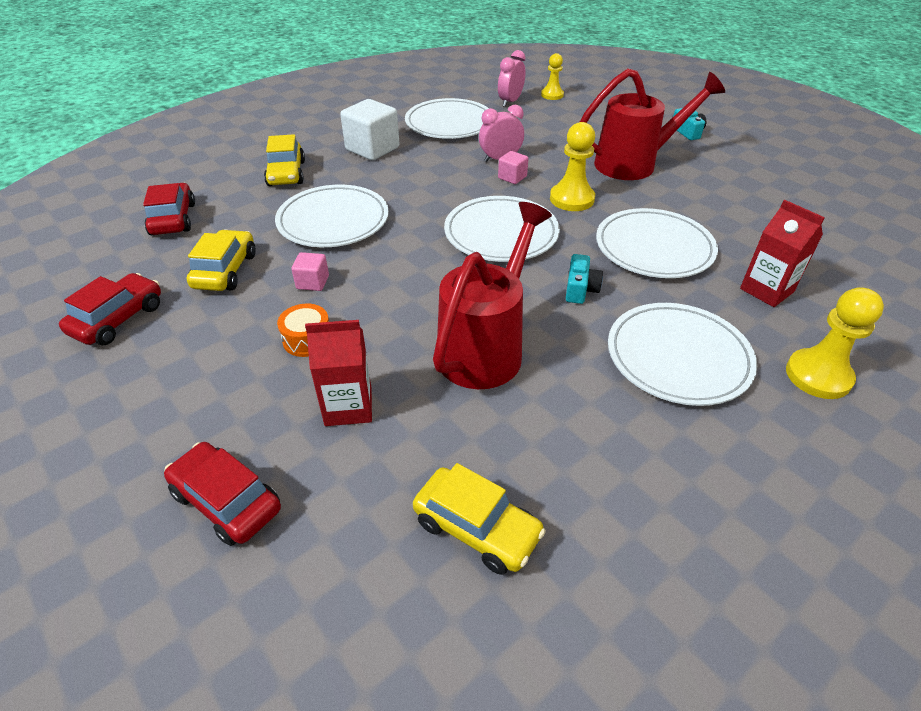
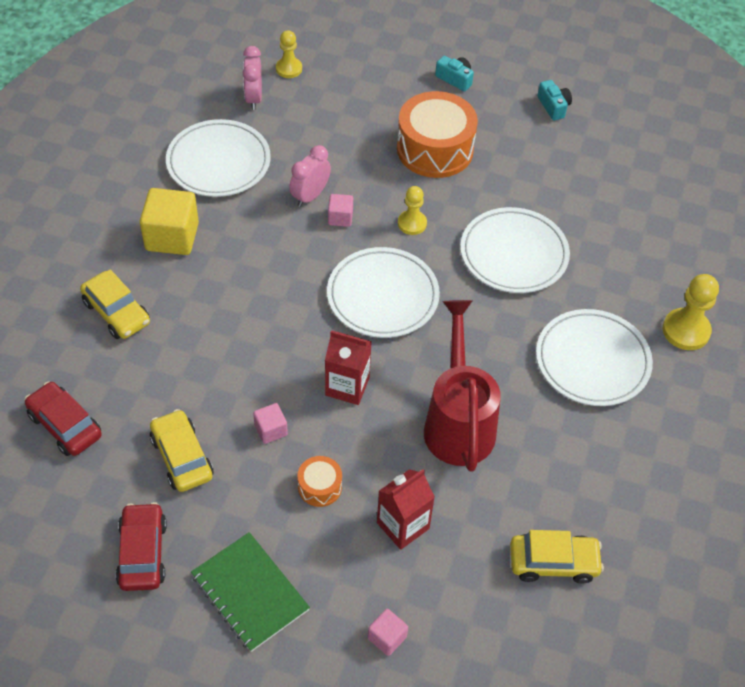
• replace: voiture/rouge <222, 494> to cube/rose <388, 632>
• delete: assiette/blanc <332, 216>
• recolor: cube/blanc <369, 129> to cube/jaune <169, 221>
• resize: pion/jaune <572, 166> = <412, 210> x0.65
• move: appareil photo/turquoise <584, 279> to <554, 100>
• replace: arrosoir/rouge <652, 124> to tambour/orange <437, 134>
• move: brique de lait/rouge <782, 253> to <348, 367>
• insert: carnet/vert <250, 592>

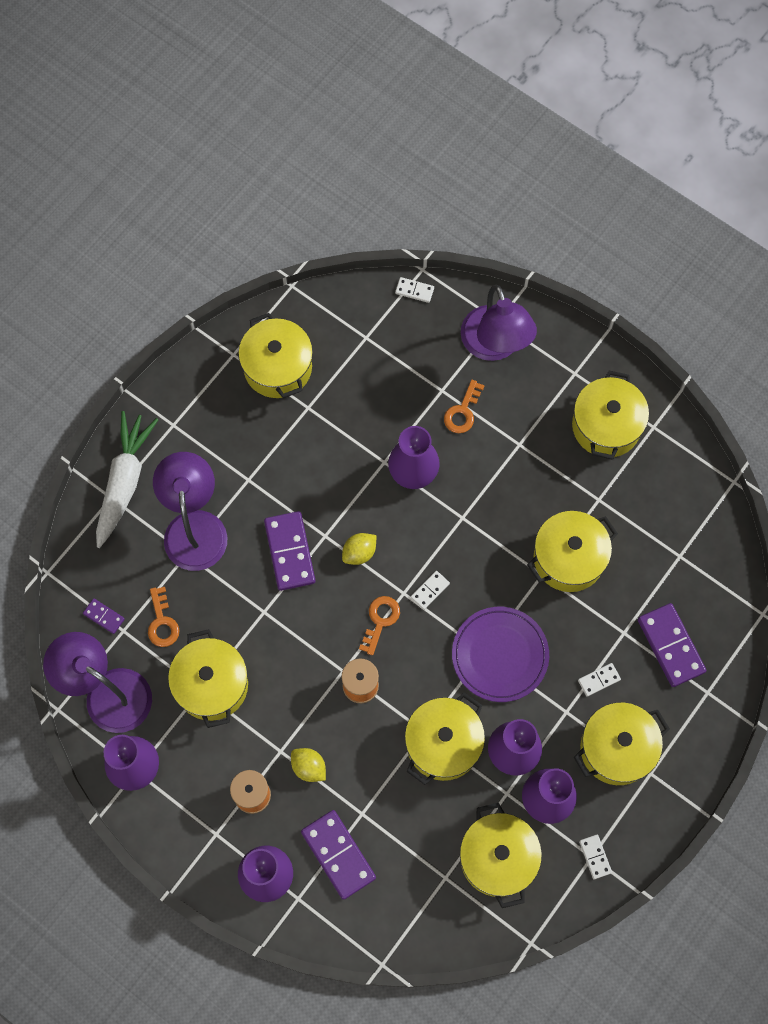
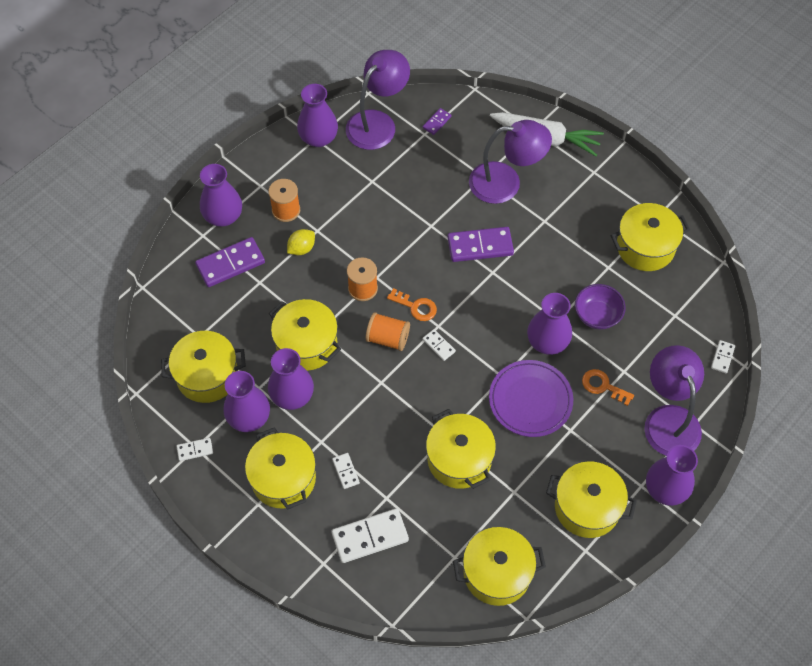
• delete: clé/orange <163, 617>
• move: marmite/jaune <208, 678> to <499, 566>
• delete: citron/jaune <359, 549>
• move: assiette/violet <500, 654> to <531, 398>
• rotate: lampe/violet <499, 323> = <674, 400> 90 degrees clockwise
• recolor: domino/violet <672, 645> to domino/blanc <370, 535>
• insert: bobine/orange <388, 331>
• insert: bol/violet <600, 307>
• insert: vase/violet <672, 475>

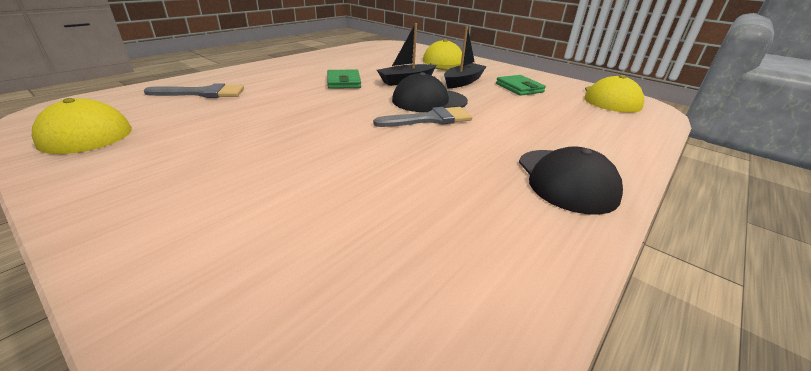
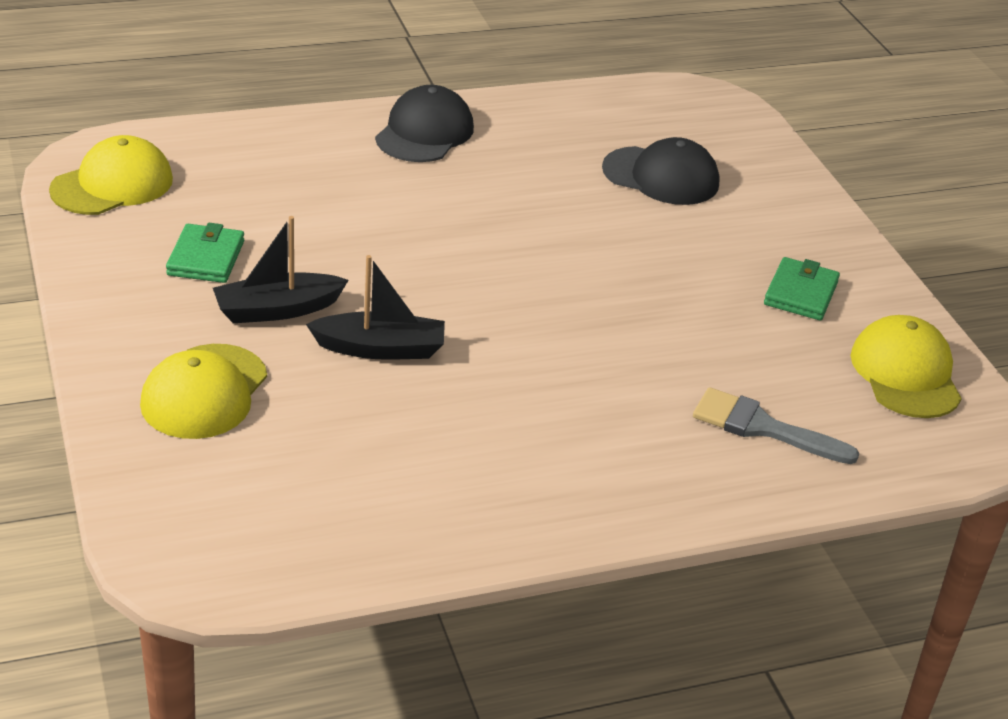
• move: portefeuille/vert <344, 79> to <802, 288>
• delete: pinceau/gris <422, 117>
• move: casquette/noir <430, 92> to <660, 171>

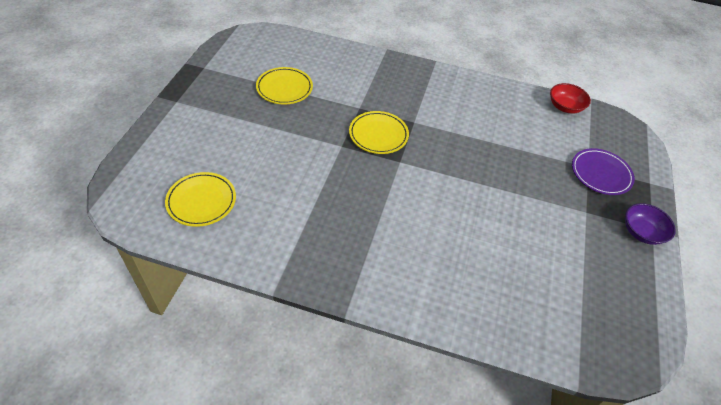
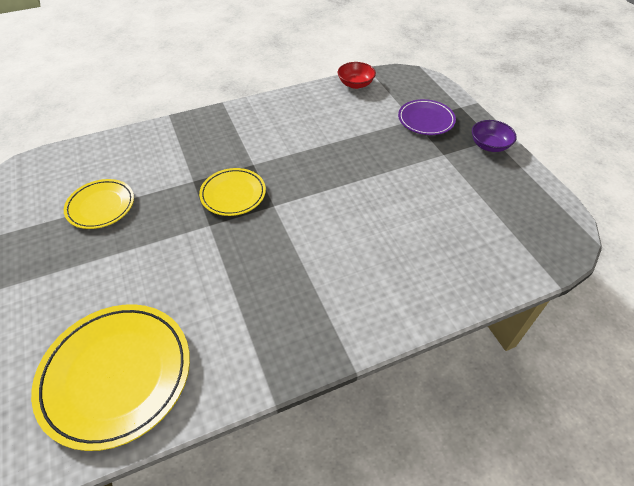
• resize: assiette/jaune <200, 199> = <110, 377> x1.71

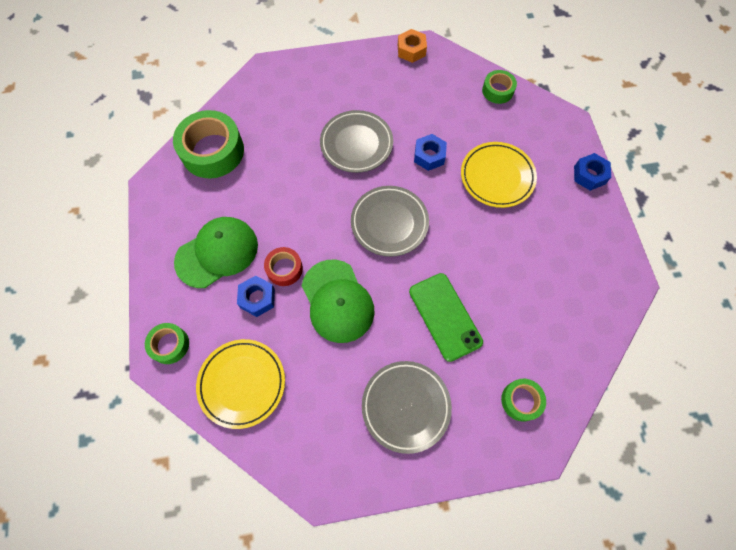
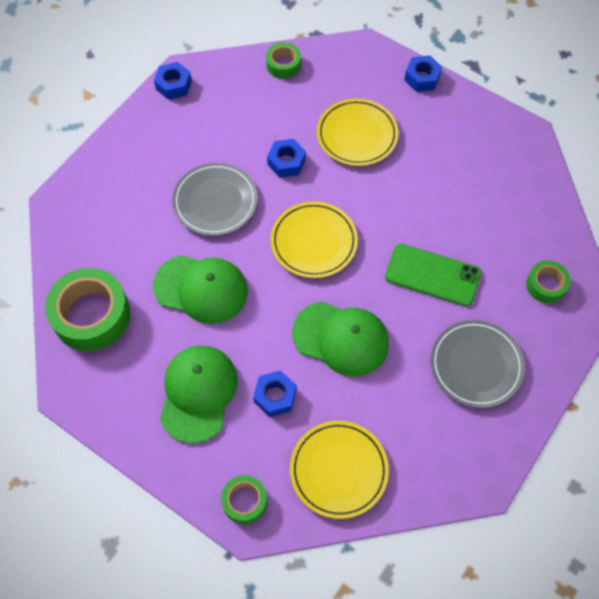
• delete: ruban adhésif/rouge <283, 266>
• recolor: assiette/gris <390, 221> to assiette/jaune <314, 239>
• recolor: écrou/orange <412, 46> to écrou/bleu <173, 81>
• insert: casquette/vert <200, 289>

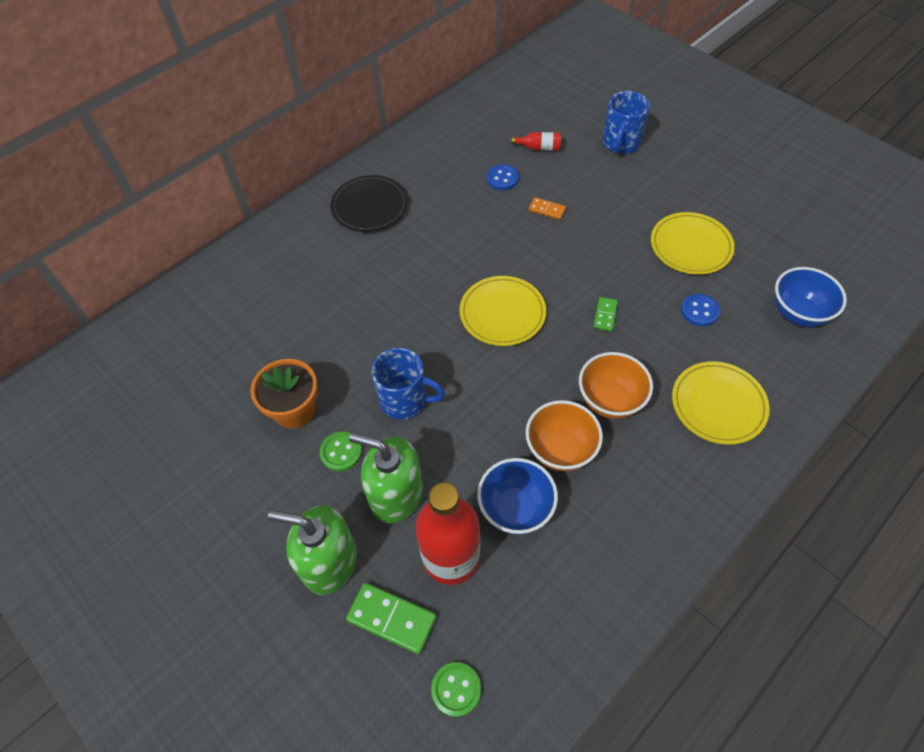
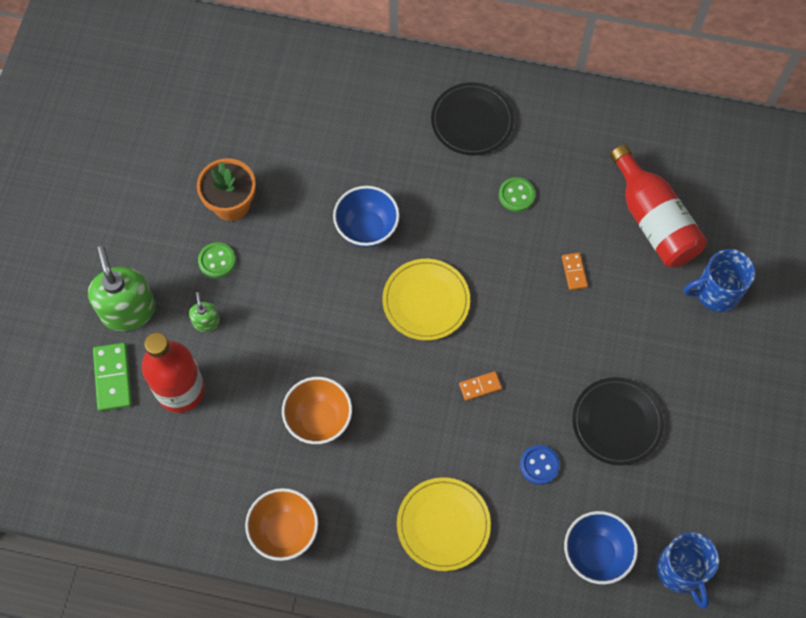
• resize: distributeur de savon/vert <386, 478> = <204, 312> x0.48
• move: tasse/bleu <408, 384> to <688, 570>
• move: bouton/vert <456, 689> to <517, 194>
• move: bol/bleu <517, 496> to <366, 217>
• delete: bouton/bleu <503, 177>
• resize: bouteille/rouge <536, 141> = <658, 206> x2.32
• move: bol/orange <616, 385> to <281, 524>
• recolor: domino/vert <606, 314> to domino/orange <480, 386>
• recolor: assiette/jaune <693, 243> to assiette/noir <618, 421>

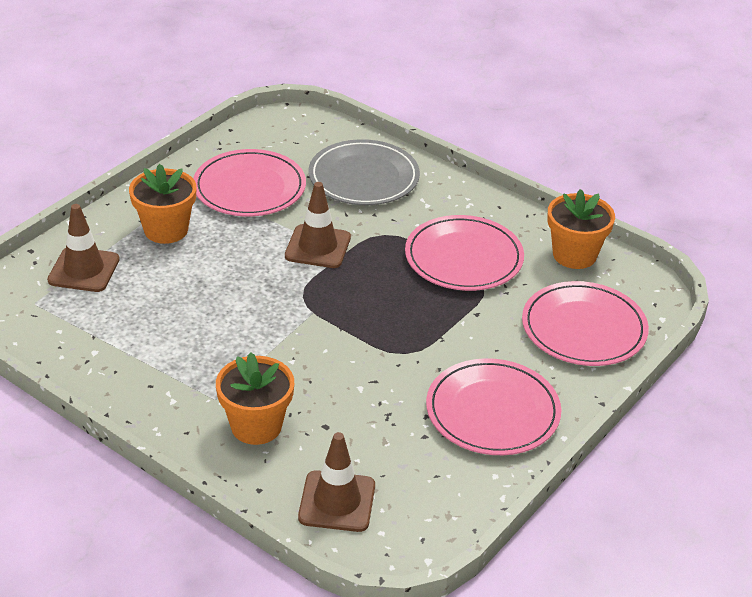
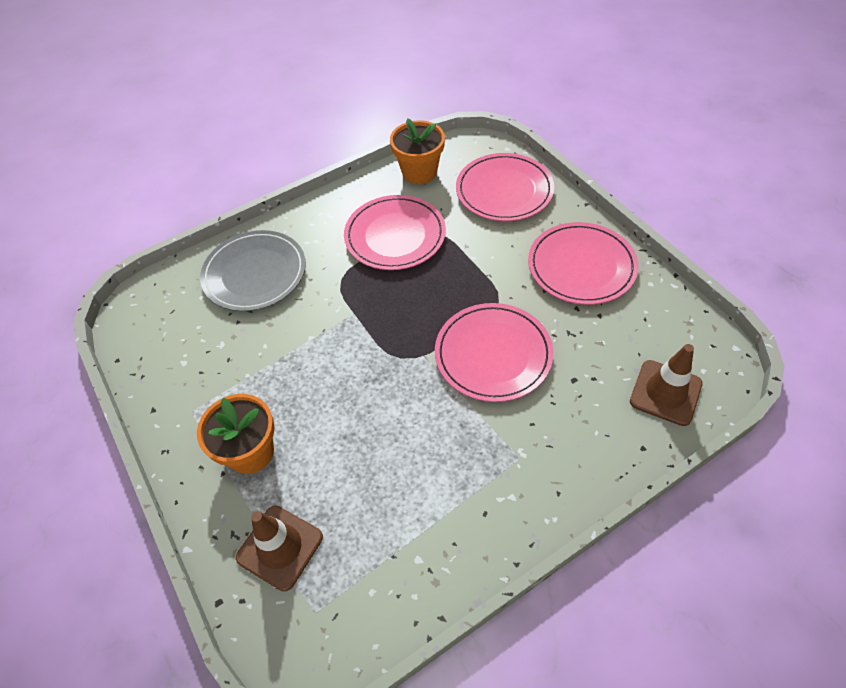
• move: assiette/rose <249, 182> to <494, 352>
• delete: pot de fleurs/orange <255, 398>
• delete: cône de chantier/marron <318, 225>

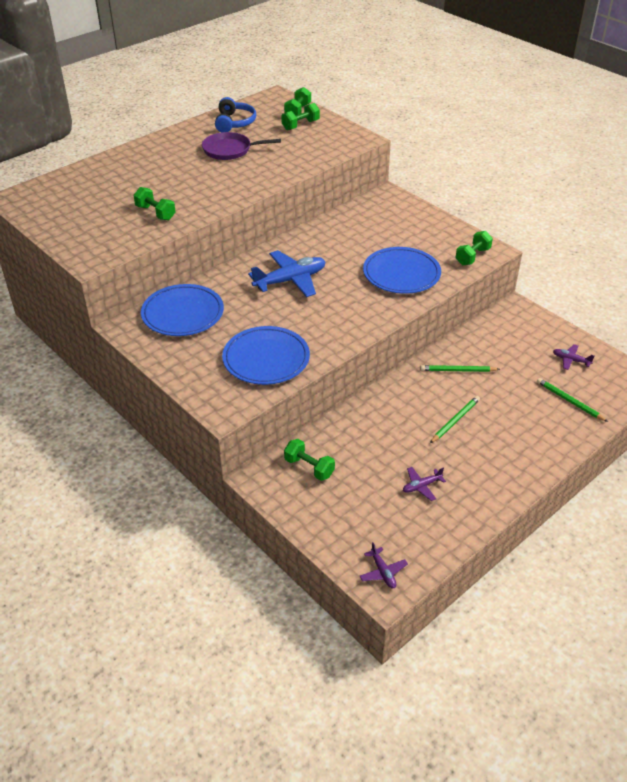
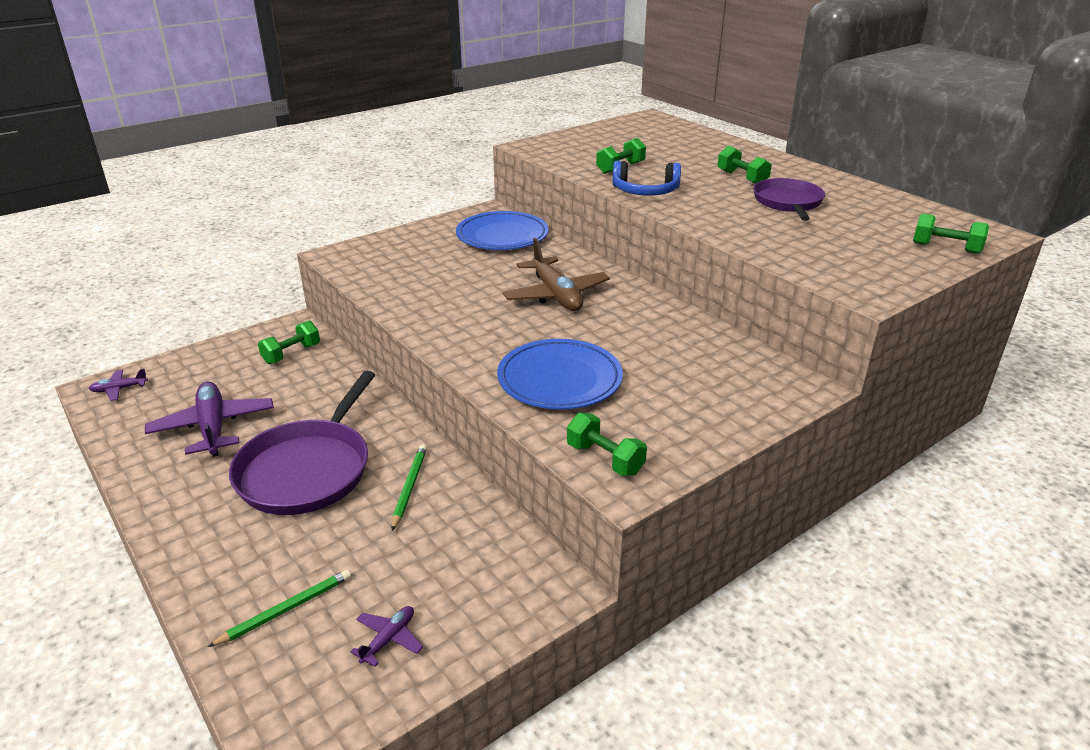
• move: casque audio/bleu <235, 114> to <646, 178>
• delete: assiette/bleu <266, 355>
• recolor: avion/bleu <287, 273> to avion/marron <556, 274>
• move: haltère/vert <300, 117> to <744, 164>
• resize: avion/violet <424, 484> = <209, 419> x2.07
• replace: crayon/vert <455, 419> to poêle/violet <302, 443>

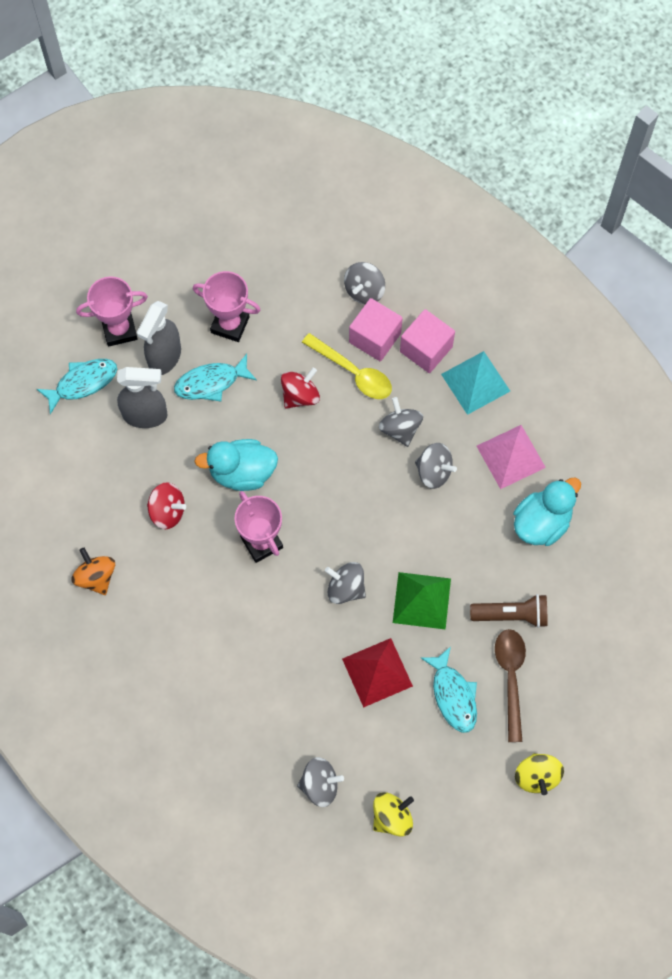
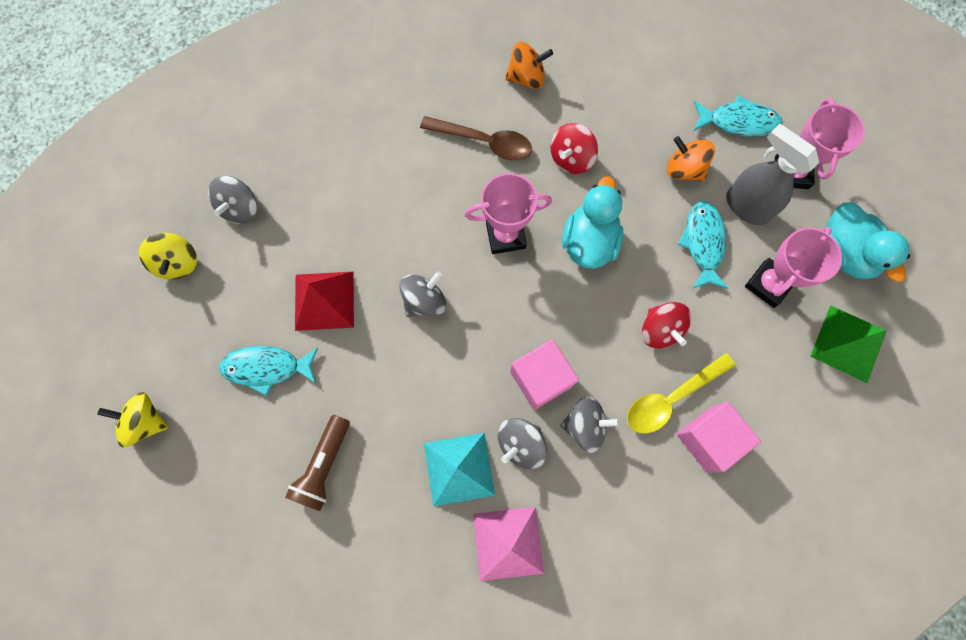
• rotate: poisson/turquoise <77, 386> = <738, 116> 75 degrees counterclockwise
• replace: vaporisateur/gris <142, 397> to toupie/orange <691, 158>
• delete: toupie/gris <364, 283>
• move: pyramide/vert <422, 601> to <848, 344>
• move: cube/rose <427, 341> to <544, 374>
• move: pyramide/turquoise <475, 383> to <459, 470>
• move: cuillère/marron <510, 685> to <476, 138>
• move: canard/turquoise <547, 512> to <868, 242>

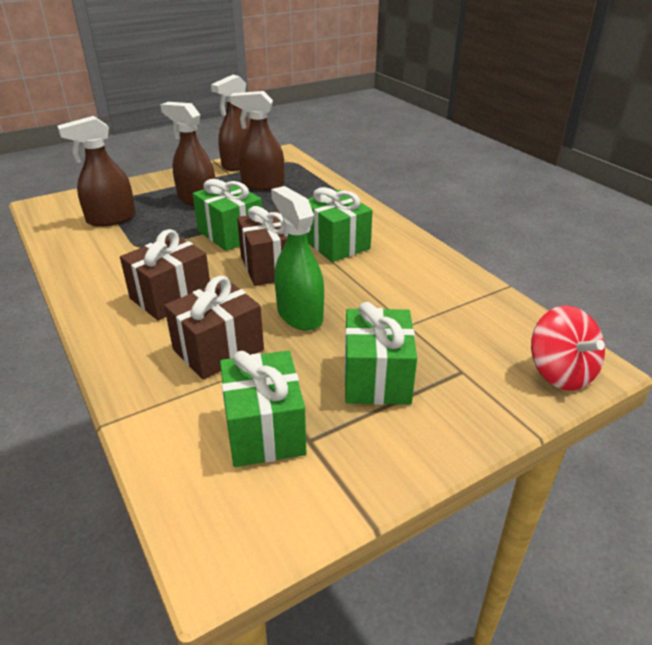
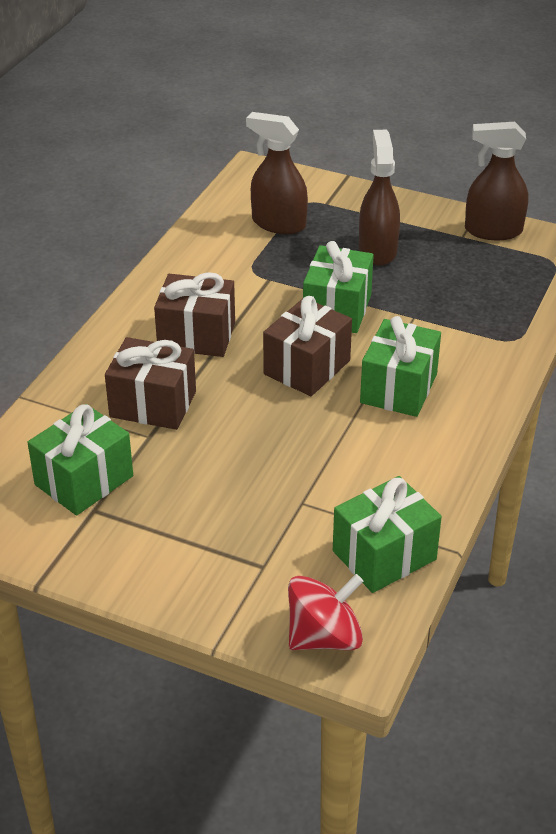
• delete: vaporisateur/marron <257, 140>
• delete: vaporisateur/vert <297, 258>
• move: cadeau/vert <380, 353> to <387, 534>
• rotate: toupie/rouge <568, 348> = <325, 612> 150 degrees counterclockwise

